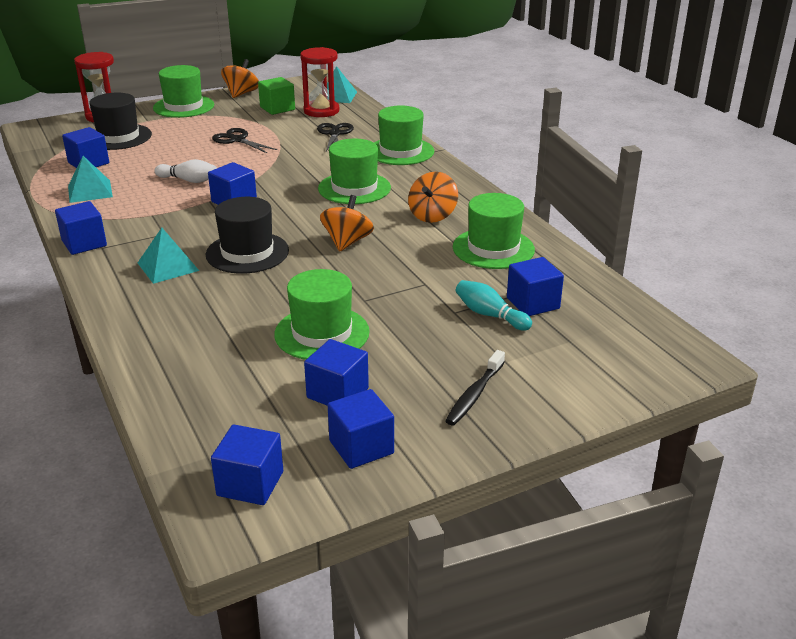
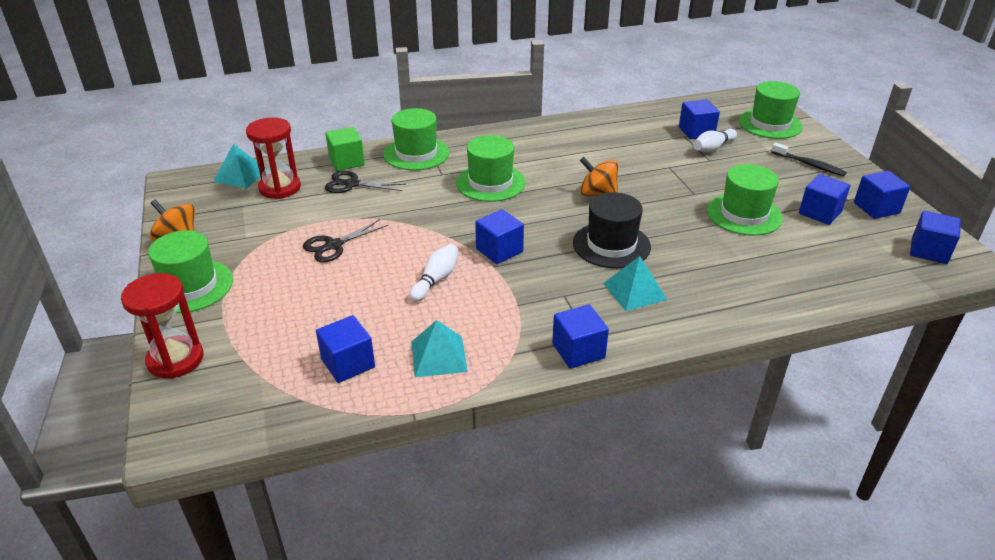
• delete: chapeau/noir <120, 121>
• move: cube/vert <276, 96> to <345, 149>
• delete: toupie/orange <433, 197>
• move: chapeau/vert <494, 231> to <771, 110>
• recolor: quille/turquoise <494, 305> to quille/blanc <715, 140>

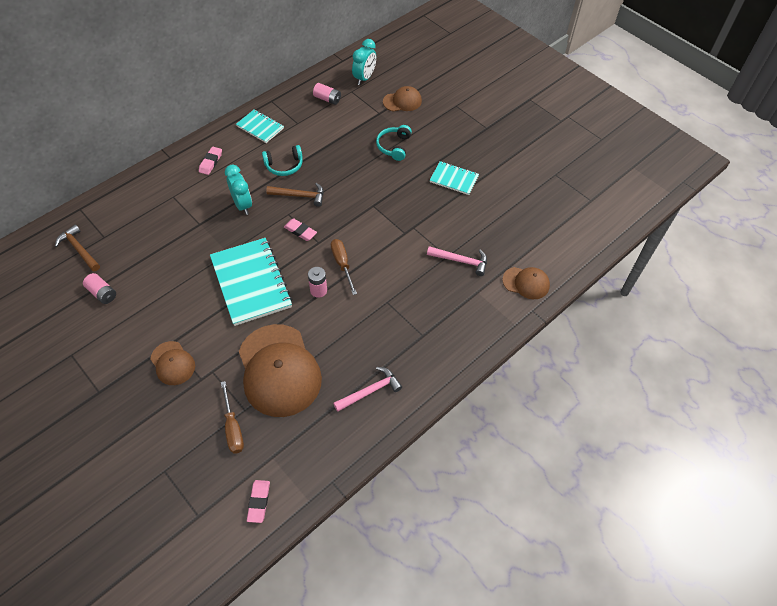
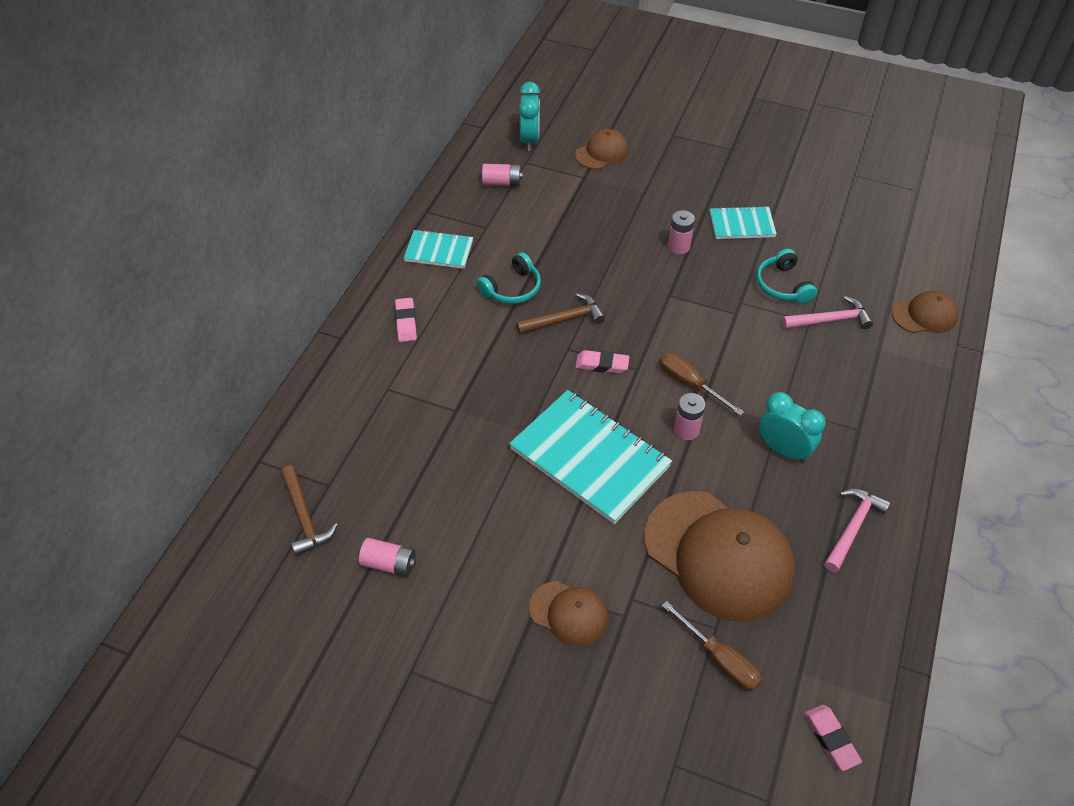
• rotate: marteau/marron <77, 248> = <309, 510> 135 degrees counterclockwise
• move: réveil/turquoise <238, 190> to <792, 427>
• move: casque audio/turquoise <394, 143> to <786, 276>
• insert: pile/rose <681, 232>

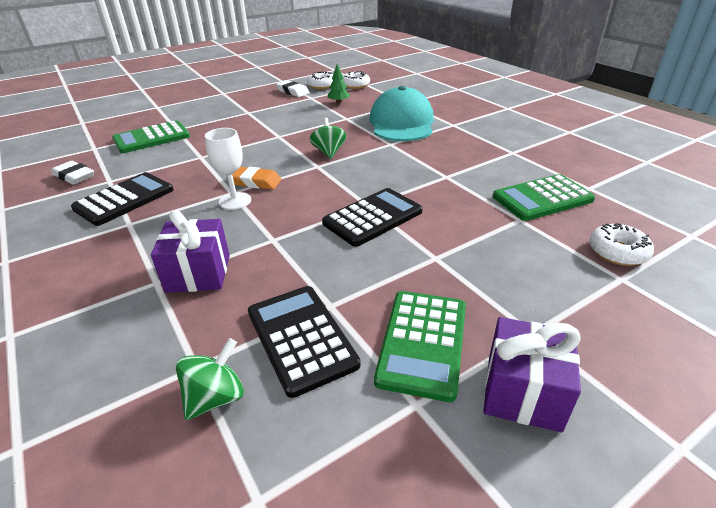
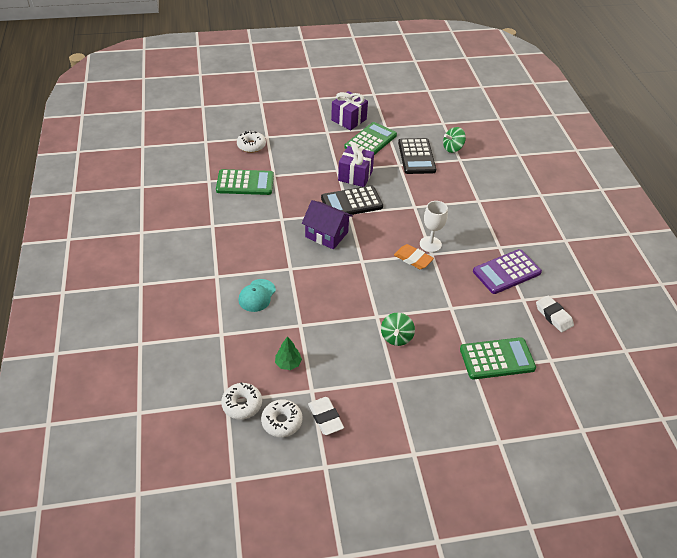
• recolor: calculatrice/noir <122, 199> to calculatrice/violet <507, 271>
• move: cadeau/violet <190, 251> to <356, 164>
• move: toupie/vert <328, 138> to <398, 329>
• resize: casquette/turquoise <401, 113> = <257, 295> x0.49
• insert: maison/violet <327, 224>

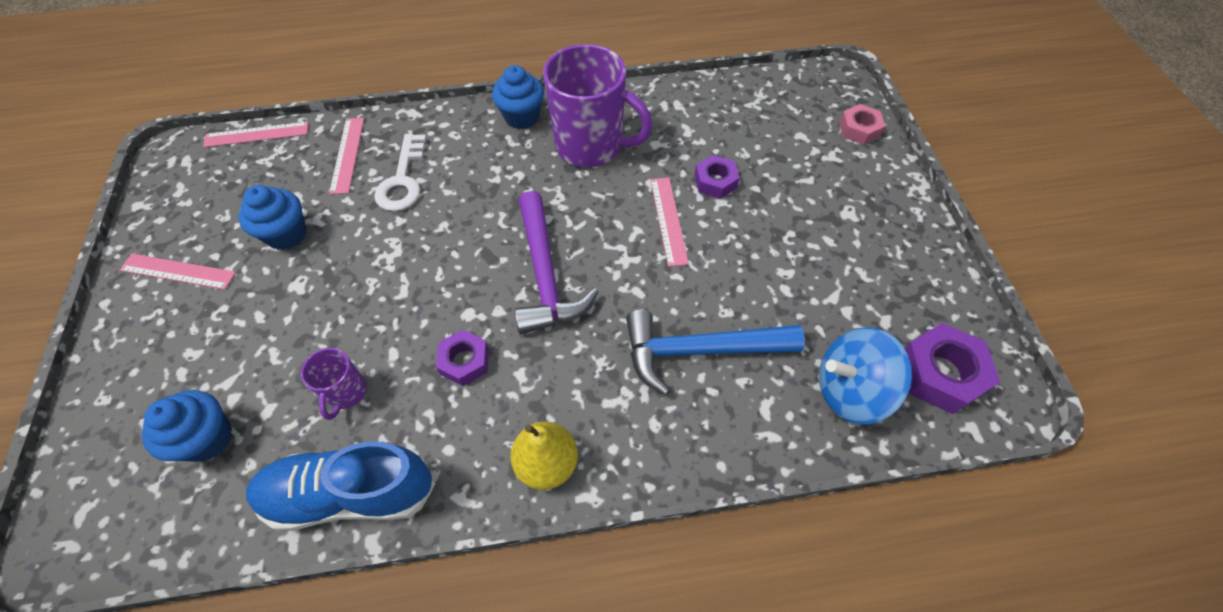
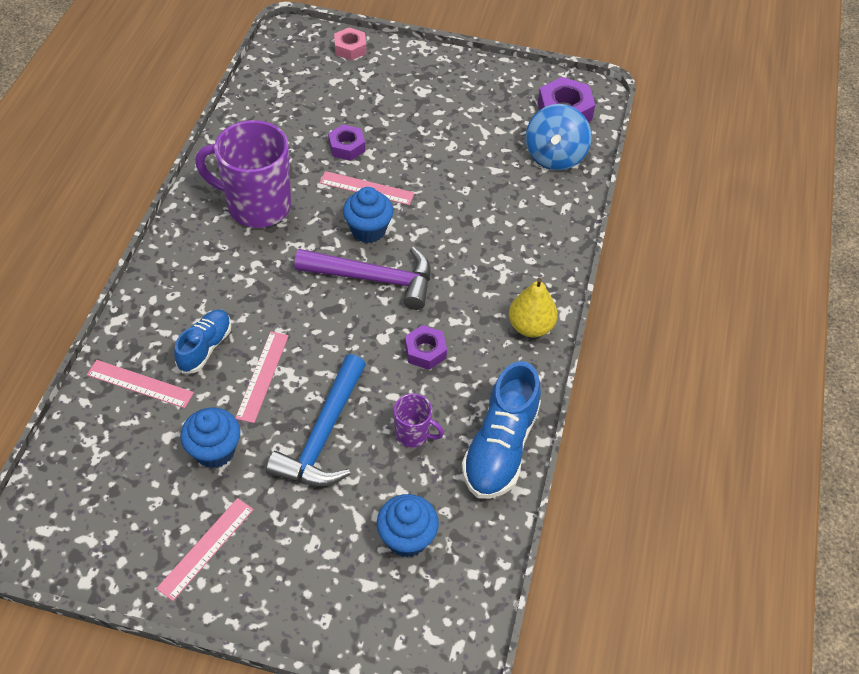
• move: règle/rose <256, 134> to <262, 377>
• replace: clé/blanc <400, 172> to chaussure/bleu <202, 341>
• move: muffin/bleu <518, 97> to <368, 215>
• rotate: tasse/violet <598, 105> = <243, 174> 120 degrees counterclockwise
• move: marteau/bleu <715, 352> to <316, 420>

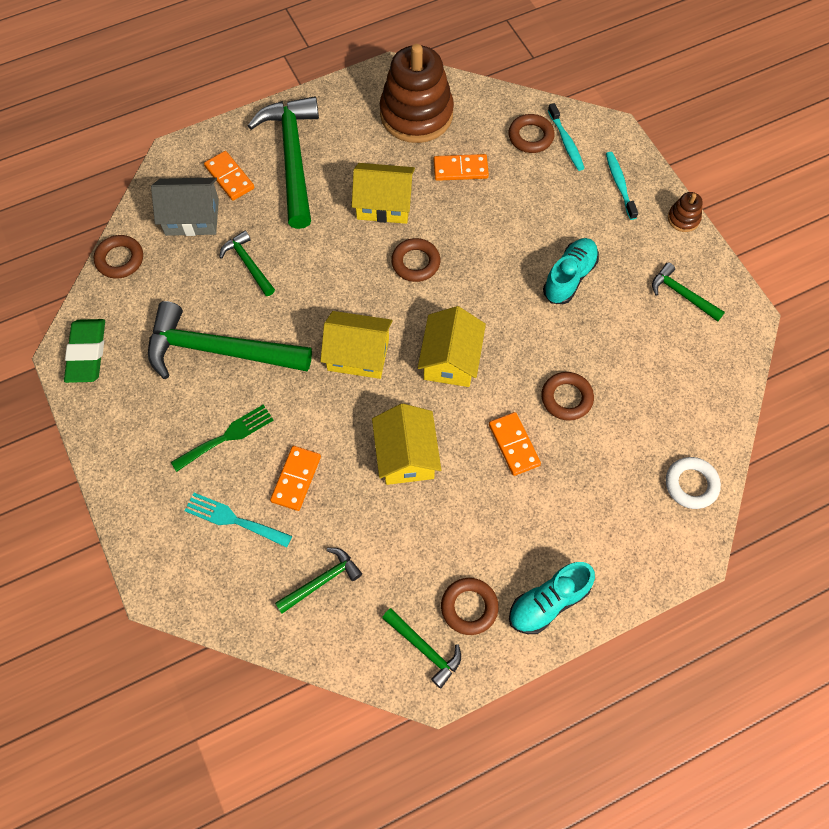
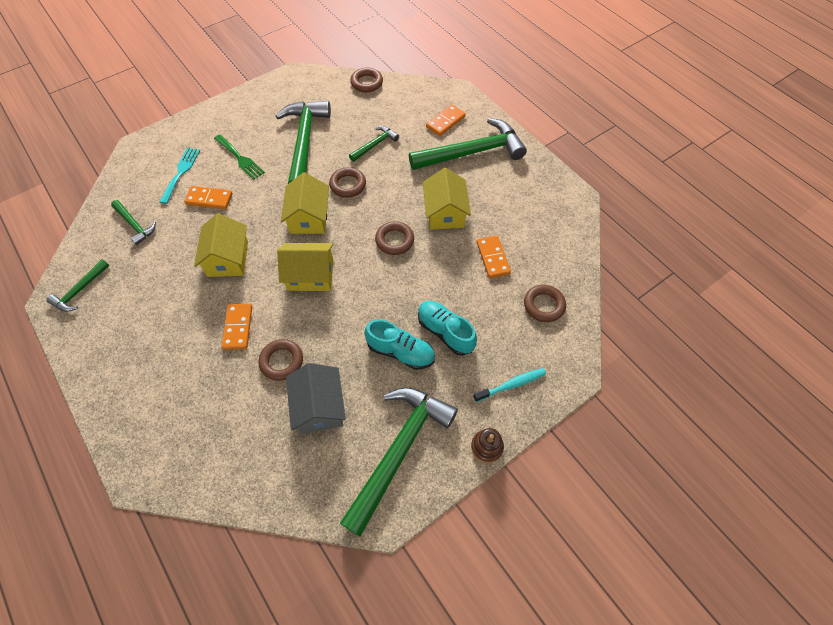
• delete: gomme/vert <84, 351>
• move: maison/gris <185, 206> to <316, 398>
• rotate: maison/jaune <406, 444> = <221, 245> 75 degrees counterclockwise
• delete: jouet à empiler/marron <417, 93>
• move: anneau/marron <470, 606> to <347, 182>
• rotate: domino/orange <515, 444> = <237, 327> 60 degrees counterclockwise
• move: chaussure/turquoise <552, 598> to <447, 328>
• delete: brosse à dents/turquoise <566, 137>
• resize: marteau/vert <688, 292> = <399, 462> x2.06
• delete: anneau/blanc <693, 483>

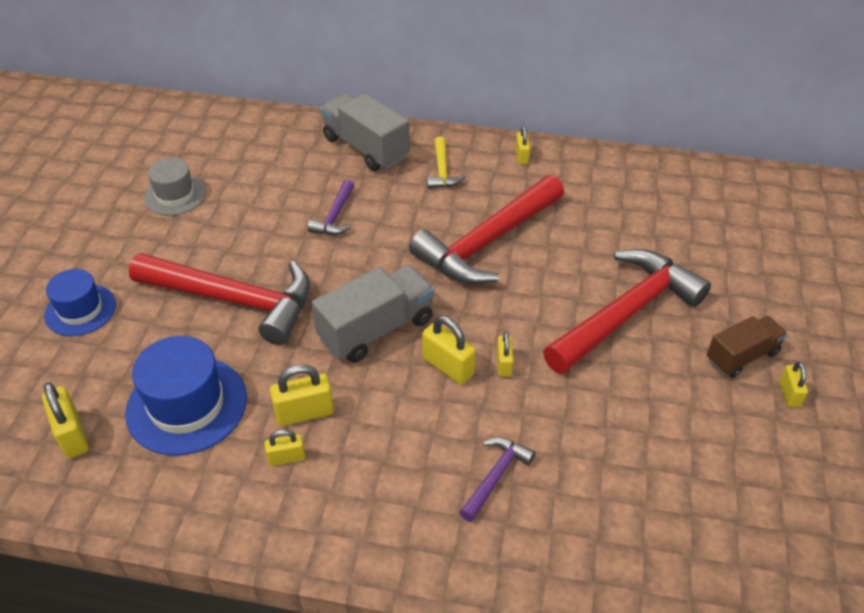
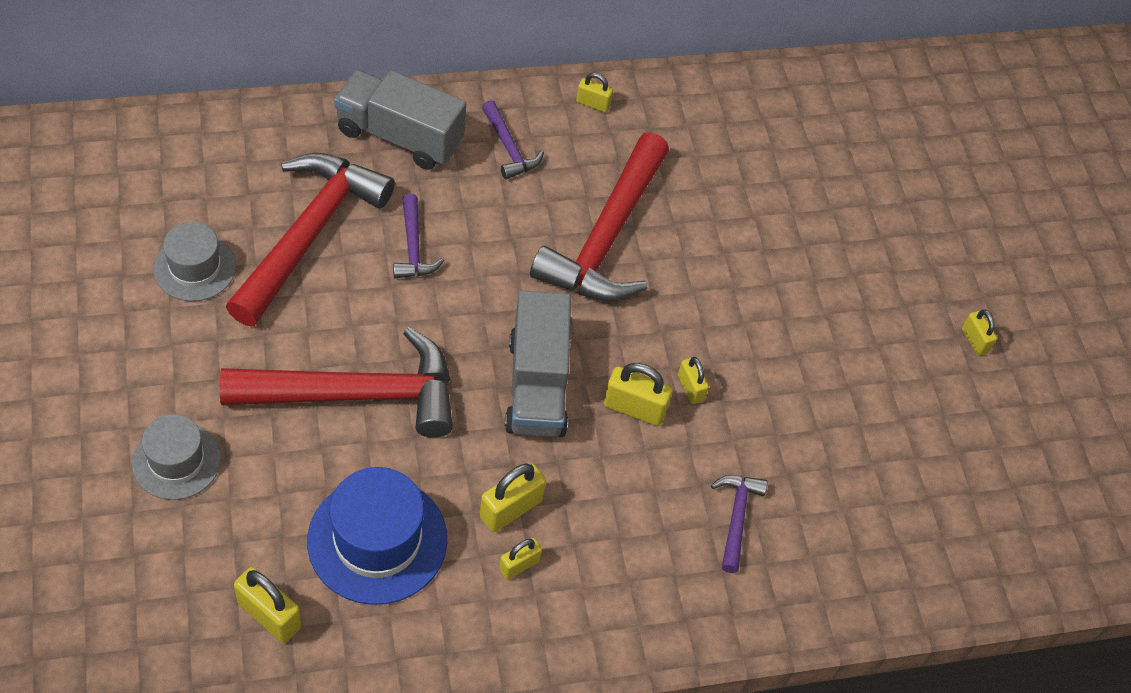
• recolor: chapeau/bleu <80, 302> to chapeau/gris <176, 457>
• rotate: camion/gris <372, 314> = <538, 363> 150 degrees clockwise
• recolor: marteau/jaune <446, 162> to marteau/violet <513, 139>
• rotate: cadenas/jaune <523, 145> = <594, 92> 45 degrees counterclockwise
• move: marteau/rouge <627, 311> to <310, 239>
• delete: camion/marron <747, 347>

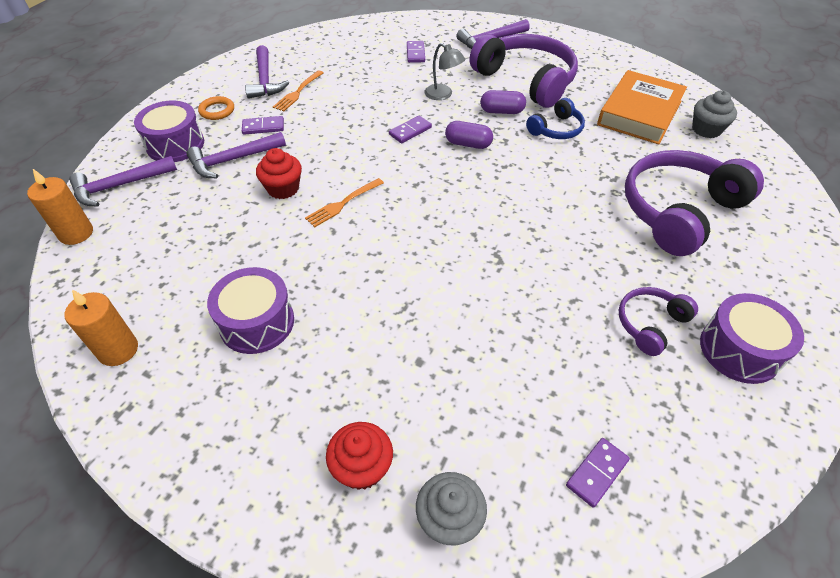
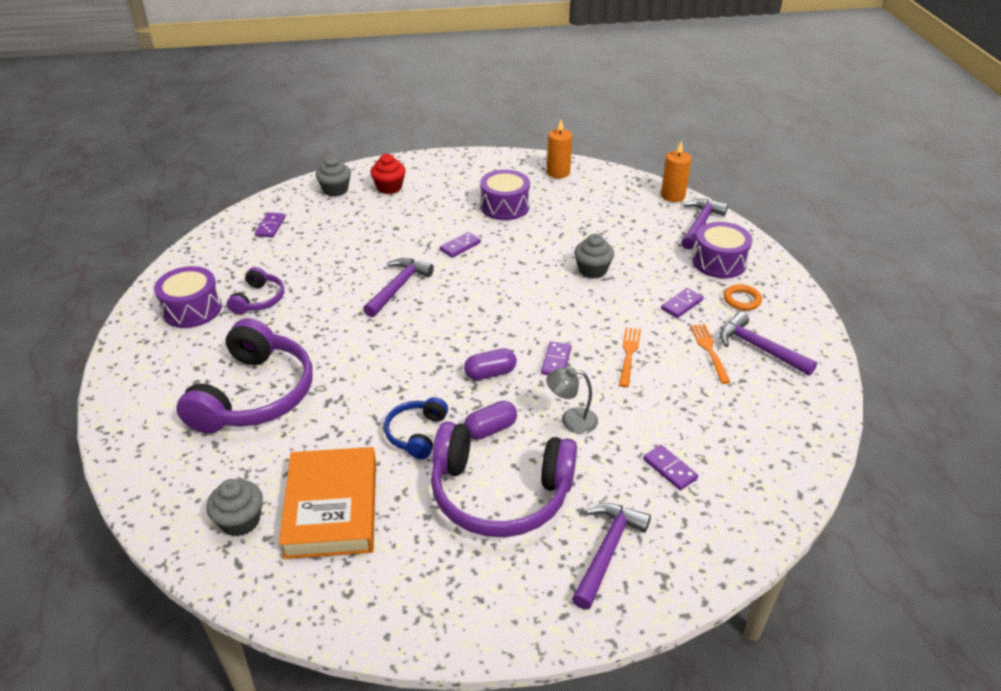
• move: marteau/violet <236, 155> to <398, 287>
• recolor: muffin/rouge <279, 173> to muffin/gris <594, 256>
• move: fourchette/orange <344, 202> to <630, 357>
• insert: domino/violet <460, 245>

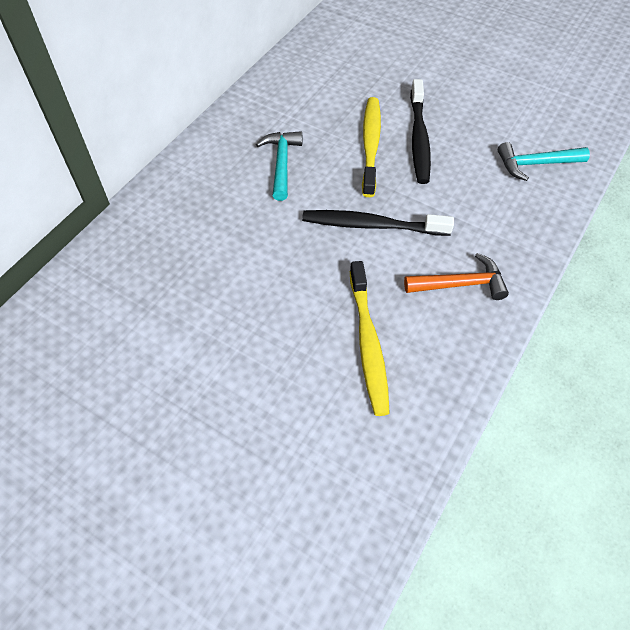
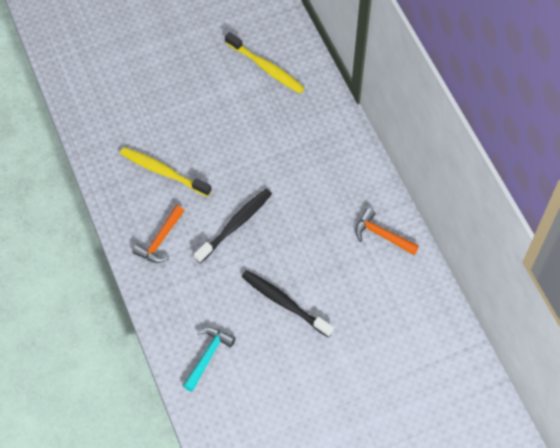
• delete: marteau/turquoise <279, 166>
• move: brosse à dents/jaune <371, 147> to <264, 62>
• insert: marteau/orange <387, 231>

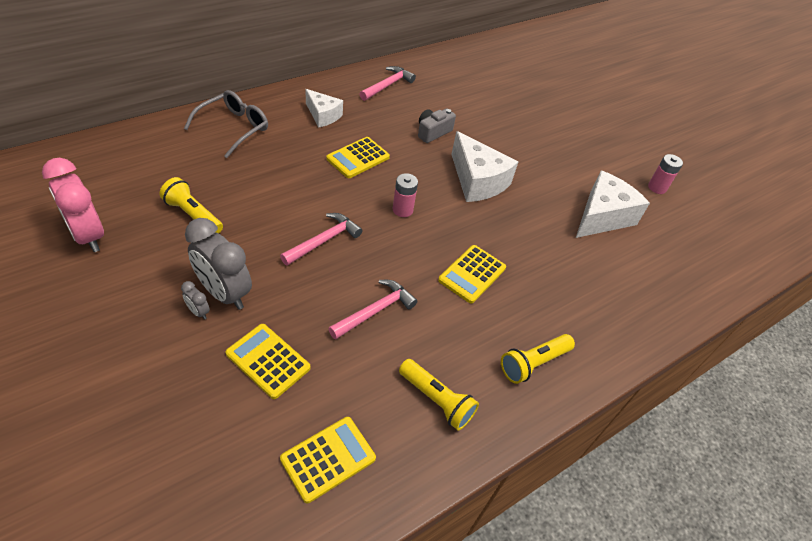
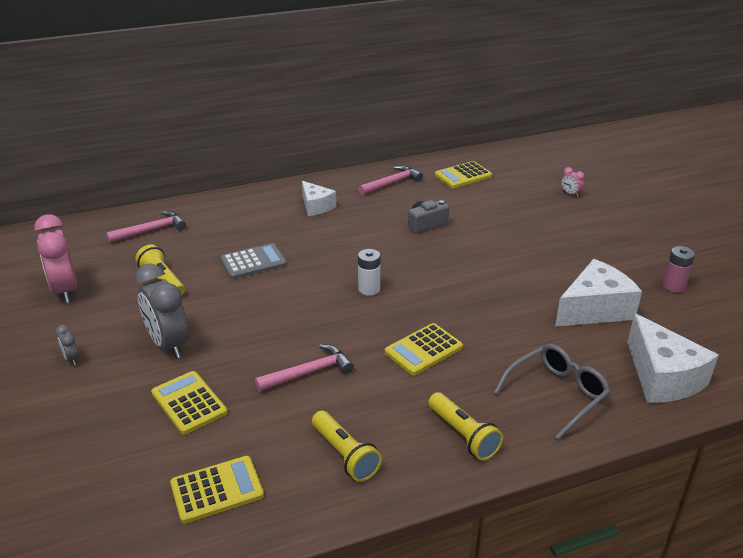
• move: réveil/gris <195, 300> to <67, 345>
• move: lunettes/gris <226, 124> to <552, 391>
• move: marteau/rose <321, 239> to <146, 227>
• move: calculatrice/jaune <358, 157> to <463, 174>
• recolor: pile/rose <405, 195> to pile/blanc <369, 272>
• move: fromage/blanc <484, 166> to <673, 358>
• rotate: lampe de poche/jaune <538, 359> = <465, 426> 105 degrees counterclockwise
• insert: calculatrice/gris <253, 261>
• insert: réveil/rose <572, 182>

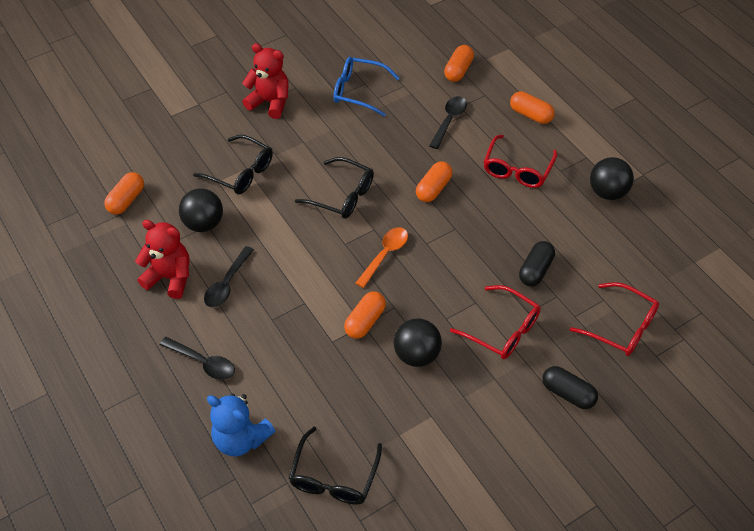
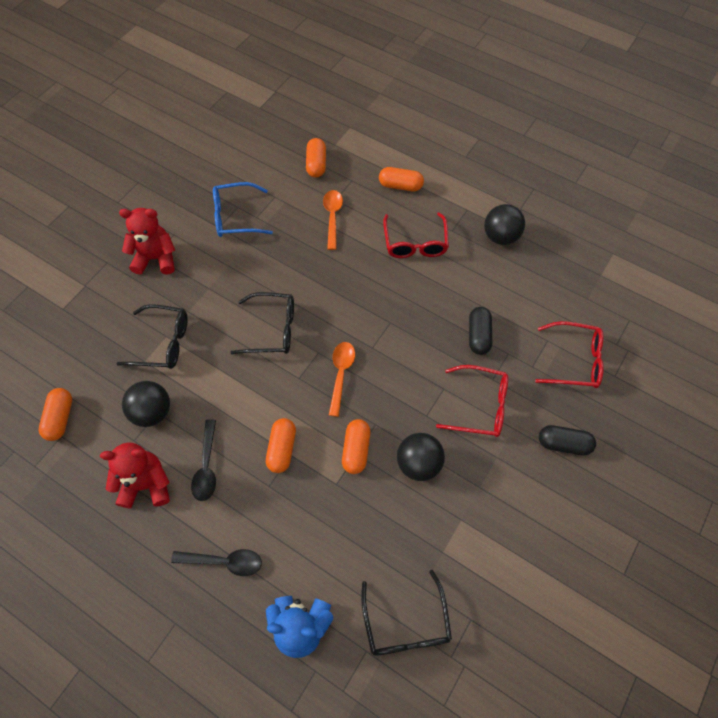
• move: gélule/orange <434, 181> to <281, 445>
• recolor: cuillère/noir <448, 122> to cuillère/orange <333, 220>

